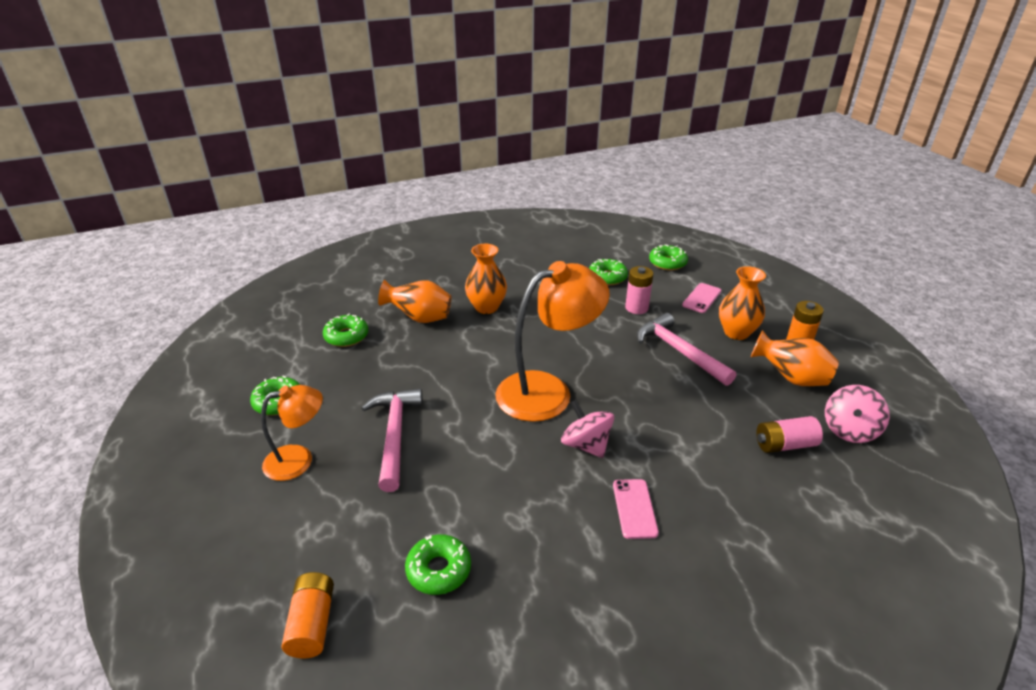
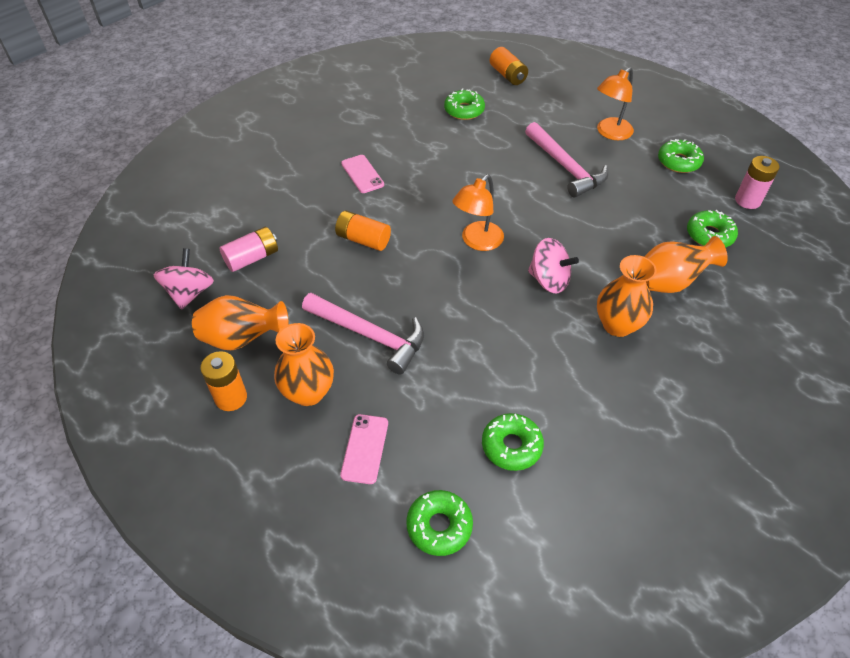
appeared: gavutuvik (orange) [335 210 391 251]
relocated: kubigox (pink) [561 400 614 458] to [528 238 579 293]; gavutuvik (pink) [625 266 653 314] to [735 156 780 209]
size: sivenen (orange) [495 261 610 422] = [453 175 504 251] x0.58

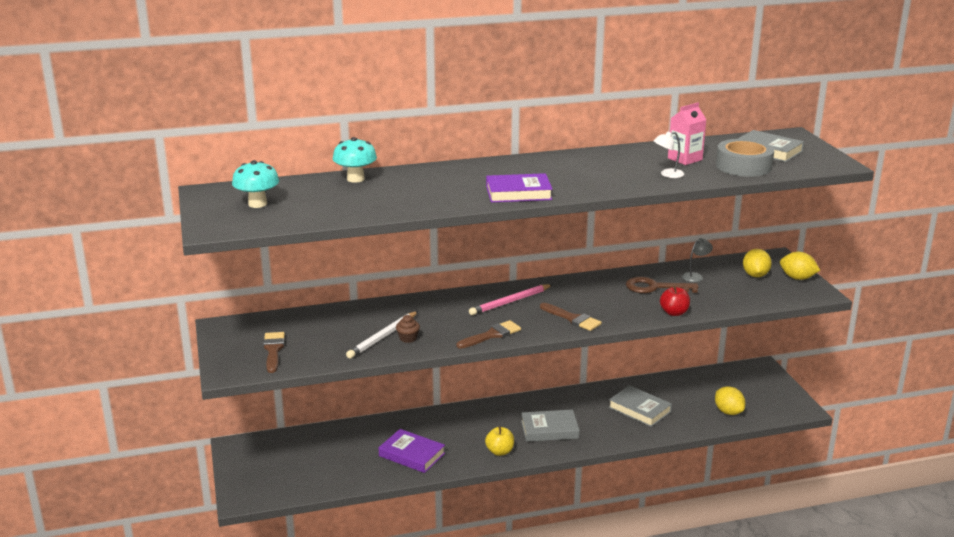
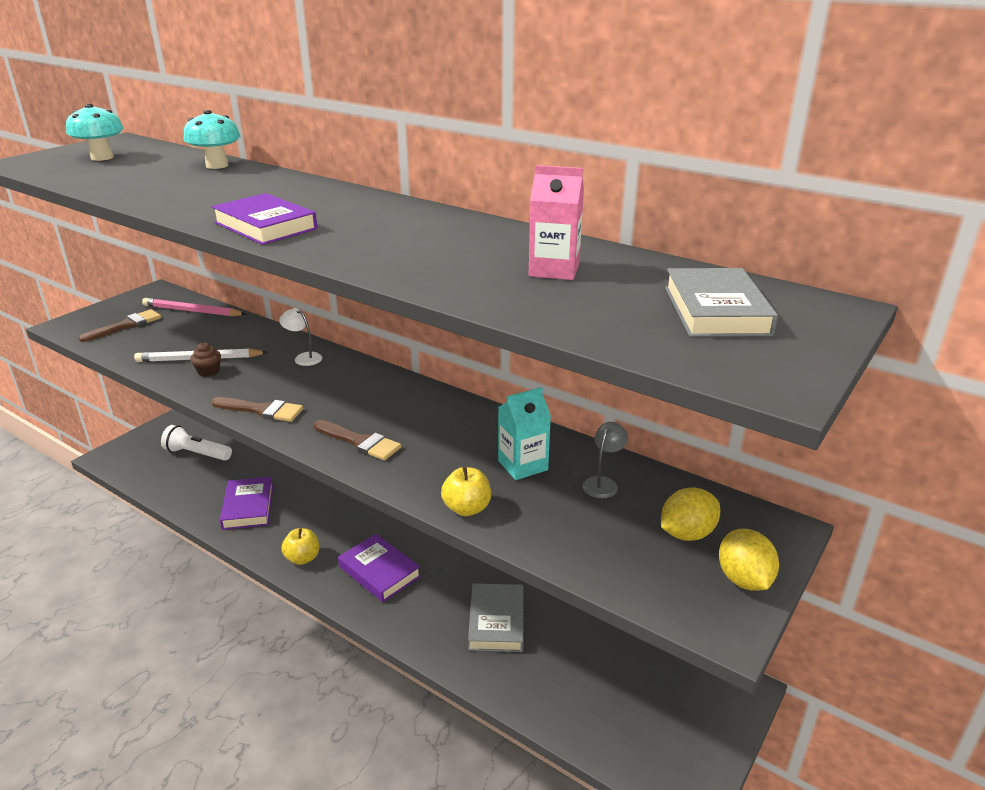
missing: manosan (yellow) [715 386 745 415]; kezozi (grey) [716 139 774 177]
appeared: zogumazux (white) [161 425 232 461]
relocated: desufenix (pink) [469 284 553 315] to [142 298 246 316]; sivenen (white) [654 131 684 178] to [279 308 322 366]
exchanged: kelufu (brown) [626 277 698 293] to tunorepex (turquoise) [498 387 551 480]
colour: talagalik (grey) [521 410 580 442] to talagalik (purple) [338 534 421 602]; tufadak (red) [660 286 690 316] to tufadak (yellow) [441 467 491 516]
spun: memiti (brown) [540 303 602 331] = [314 420 401 461] 60 degrees counterclockwise; sivenen (grey) [682 238 713 282] = [583 422 628 498] 75 degrees counterclockwise

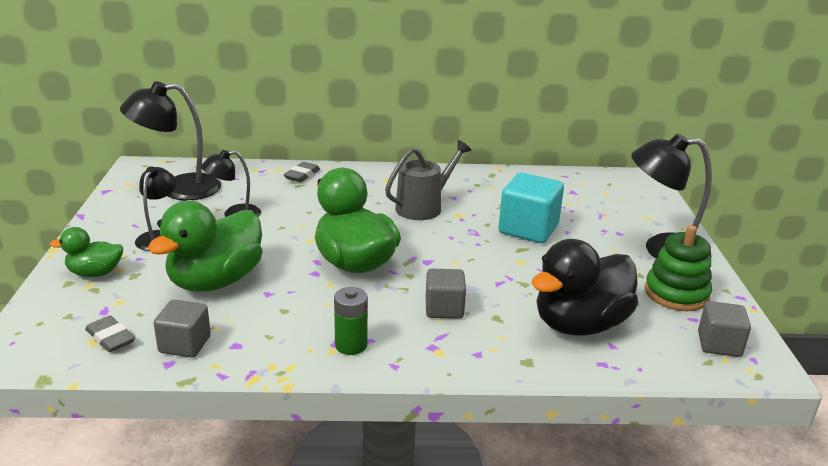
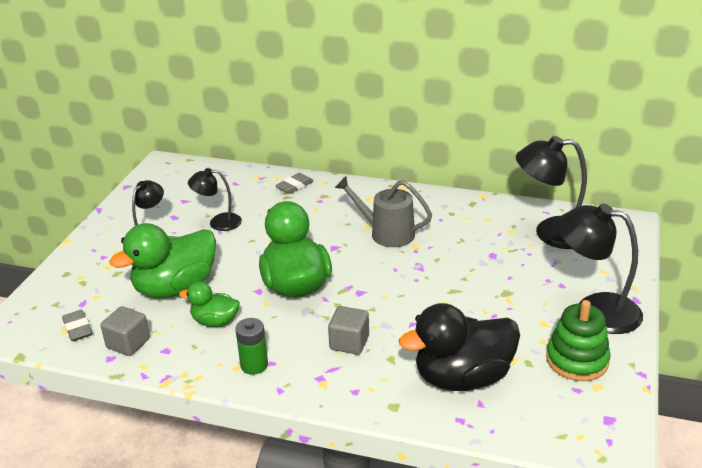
missing: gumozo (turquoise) [499 173 564 243]; gumozo (grey) [698 301 751 357]
relocated: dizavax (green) [50 227 123 277] to [179 281 240 327]; sivenen (black) [120 81 221 200] to [516 136 587 249]
spun: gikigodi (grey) [385 140 471 220] = [335 176 432 247] 135 degrees counterclockwise

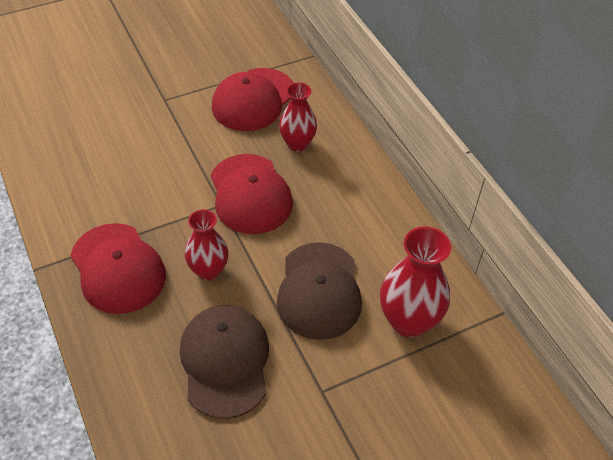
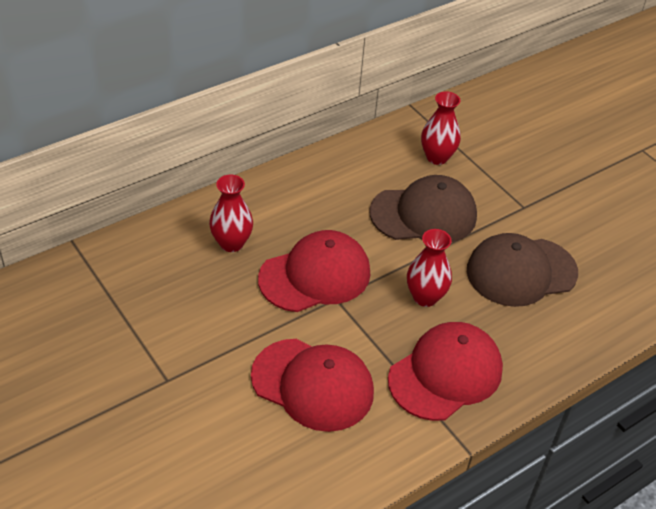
relocated: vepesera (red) [212 68 293 131] to [251 339 374 432]
size: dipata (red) [380 226 451 337] = [421 91 461 165] x0.66

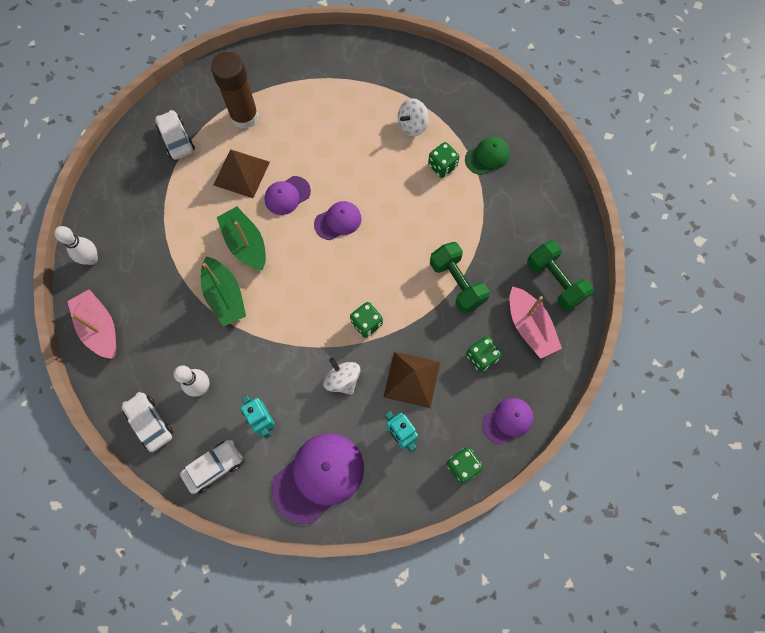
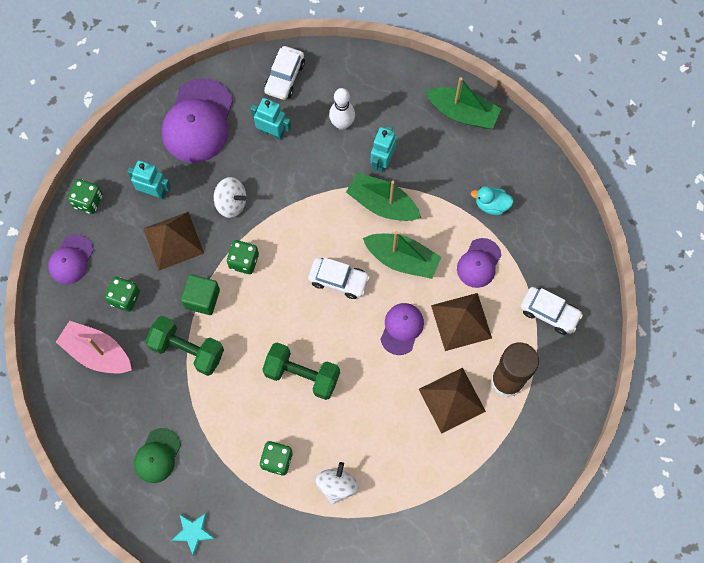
missing: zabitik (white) [54 226 98 265]
appeared: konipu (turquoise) [171 513 215 556]; gumozo (green) [181 274 220 315]; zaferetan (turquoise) [371 126 397 172]; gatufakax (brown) [419 368 486 434]; dizavax (turquoise) [471 186 514 215]
relocated: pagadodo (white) [122 392 173 452] to [308 257 370 299]; vepesera (purple) [314 201 362 240] to [457 238 501 288]; vepesera (green) [465 137 510 175] to [134 428 181 483]; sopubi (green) [527 240 593 311] to [262 342 340 400]
colour: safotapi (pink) [67 289 116 359] to safotapi (green) [425 77 501 129]

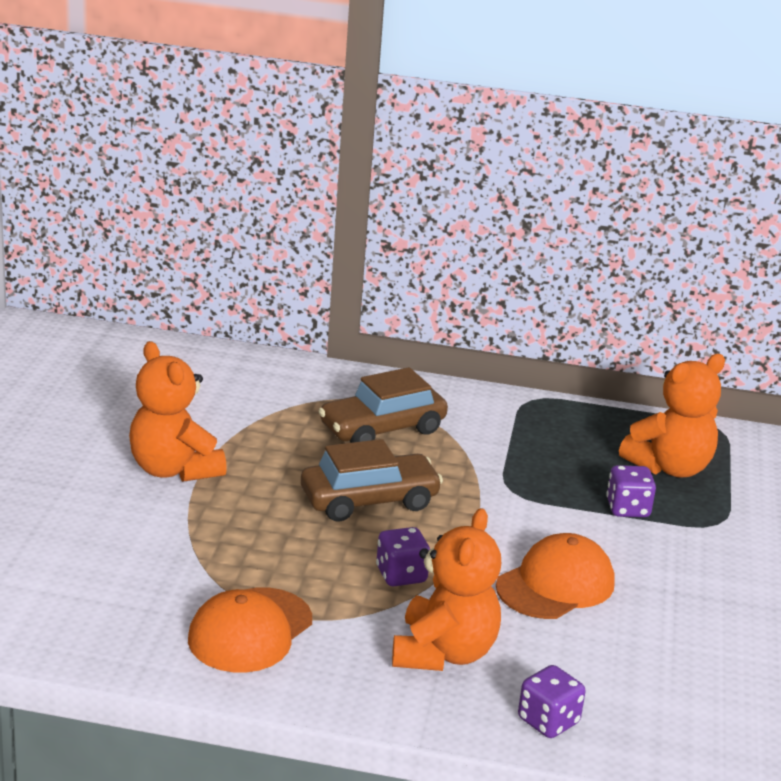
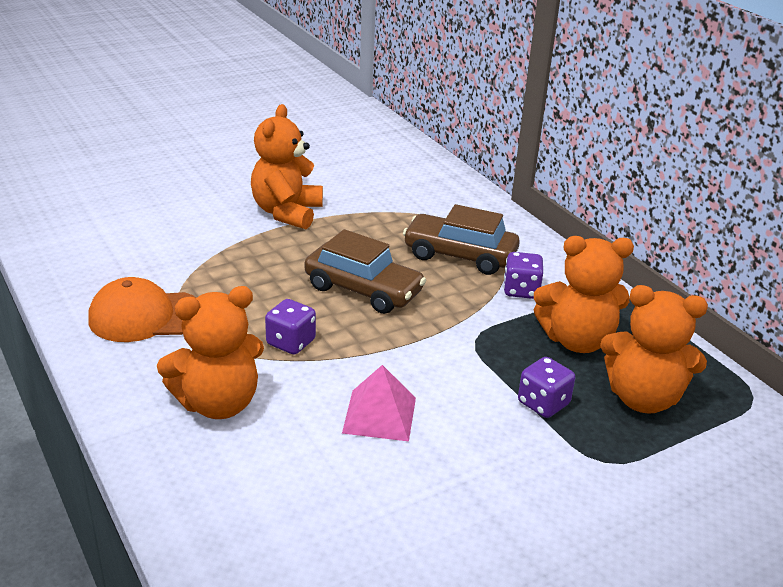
appeared: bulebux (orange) [534 236 634 353]
relocated: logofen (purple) [518 665 586 738] to [504 252 543 299]
exchanged: vepesera (orange) [496 533 615 619] to gatufakax (pink) [342 365 416 441]

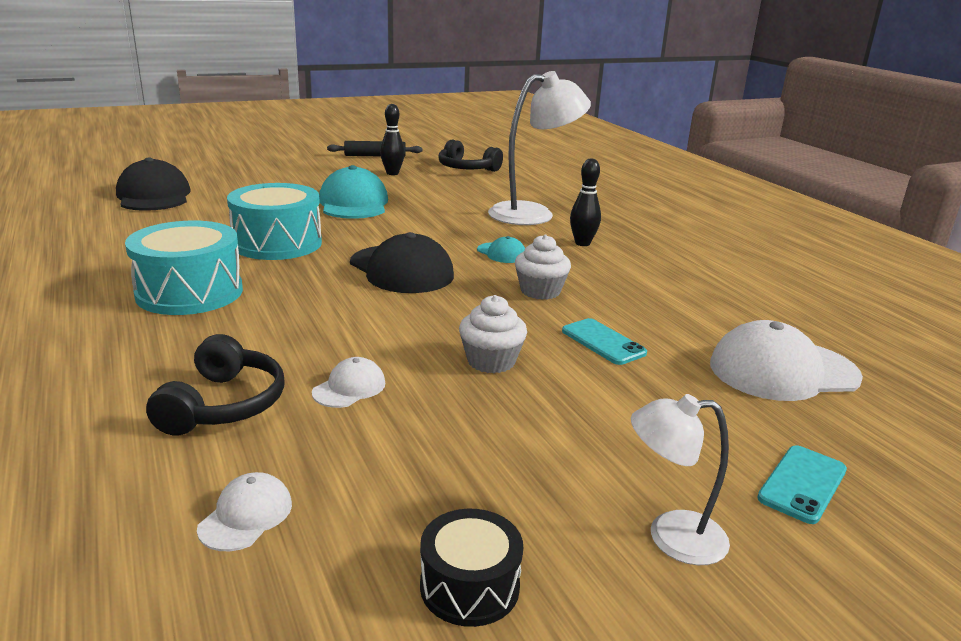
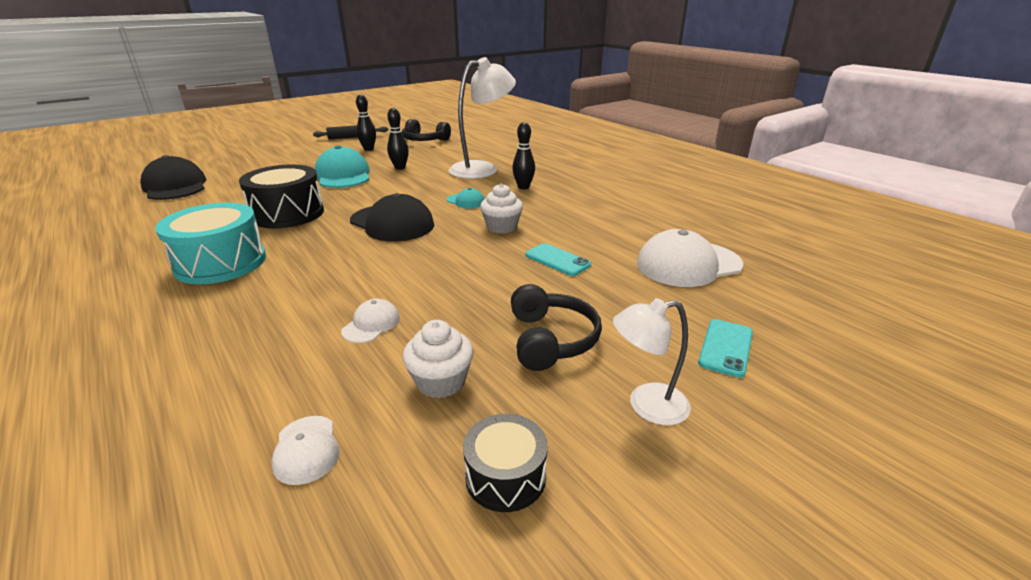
appeared: zabitik (black) [387 108 409 170]
relocated: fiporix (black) [146 334 285 436] to [511 284 602 371]; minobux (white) [459 295 527 373] to [403 320 474 398]
colour: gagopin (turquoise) [227 183 322 260] to gagopin (black) [239 164 324 228]
spun: vepesera (white) [197 472 292 551] = [272 416 340 485] 150 degrees clockwise

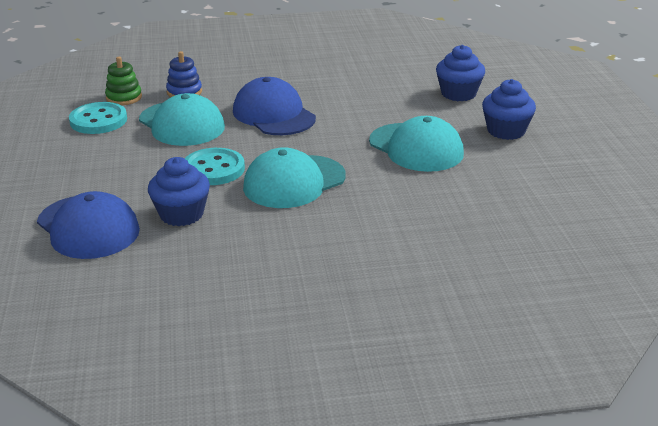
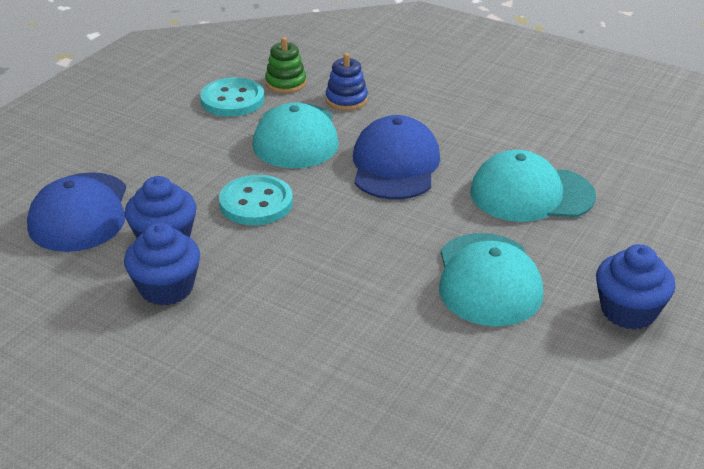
relocated: vepesera (turquoise) [243 147 346 208] to [470 150 596 222]; minobux (blue) [436 45 485 101] to [124 222 200 306]

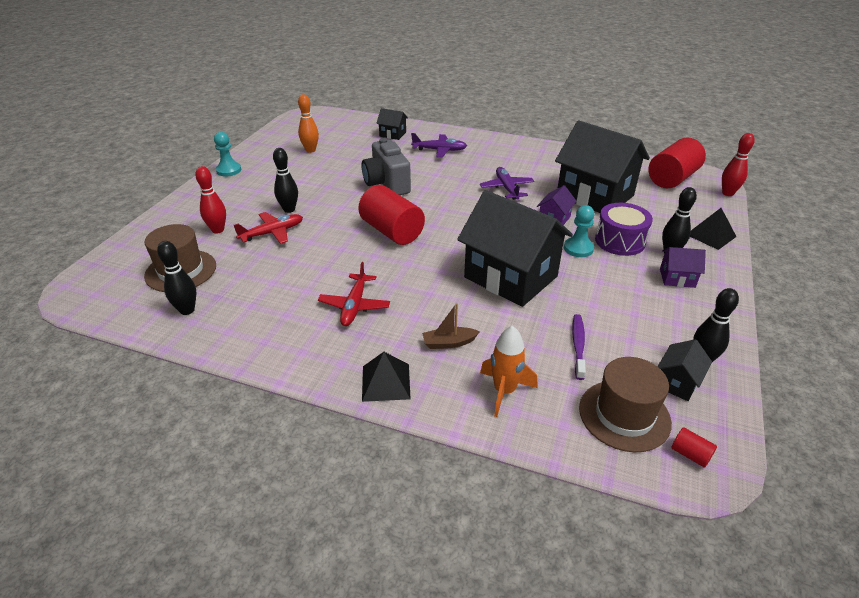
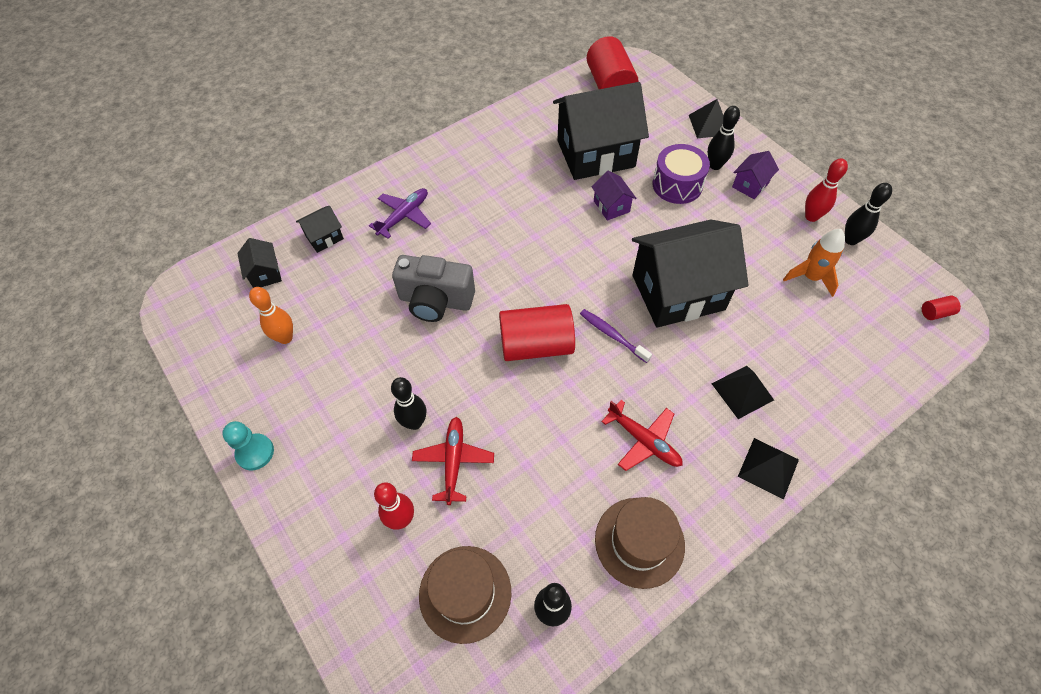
missing: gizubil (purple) [480 167 535 200]; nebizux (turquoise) [564 205 595 257]
relocated: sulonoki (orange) [480 326 537 417] to [783 229 845 297]; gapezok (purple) [572 314 586 380] to [580 309 652 363]; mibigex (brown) [579 357 672 452] to [595 497 685 589]; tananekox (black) [657 339 712 401] to [237 238 282 288]; zabitik (red) [722 133 755 196] to [805 159 848 222]
exchanged: safotapi (brown) [422 303 480 349] to gatufakax (black) [712 366 774 419]

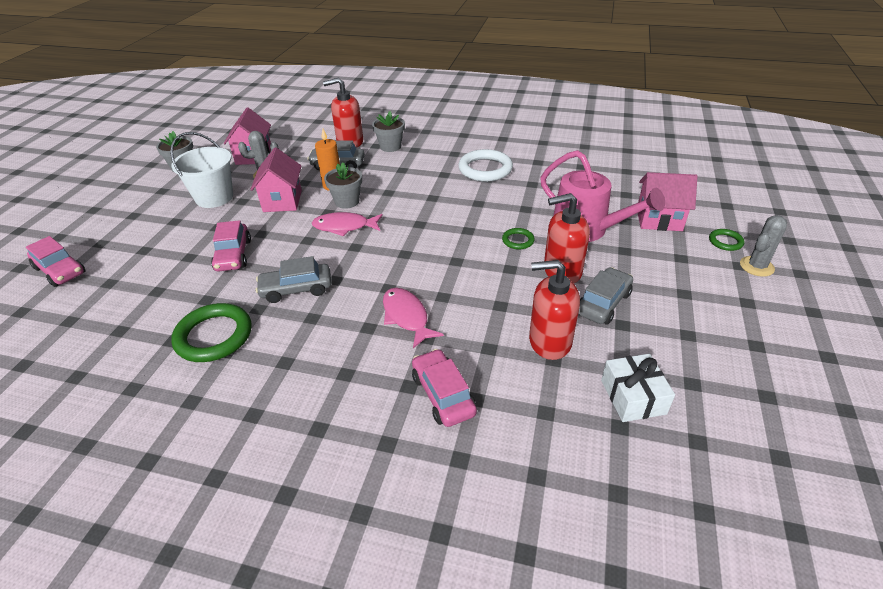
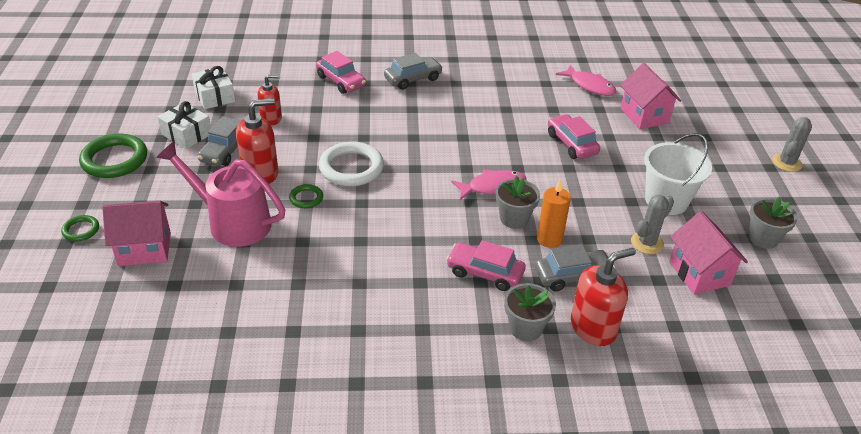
appeared: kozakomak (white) [158 101 211 149]
relocated: pagadodo (pink) [26 236 86 287] to [446 240 525 291]; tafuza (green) [171 303 252 362] to [79 134 147 178]; tananekox (pink) [250 147 302 212] to [620 63 681 129]; pagadodo (grey) [256 256 331 303] to [384 53 443 90]; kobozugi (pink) [383 288 444 348] to [556 64 617 96]; tafuza (white) [458 149 513 182] to [319 142 384 186]; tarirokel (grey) [740 215 787 277] to [772 117 812 172]
size: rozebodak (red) [529 260 580 360] = [258 74 282 125] x0.65

